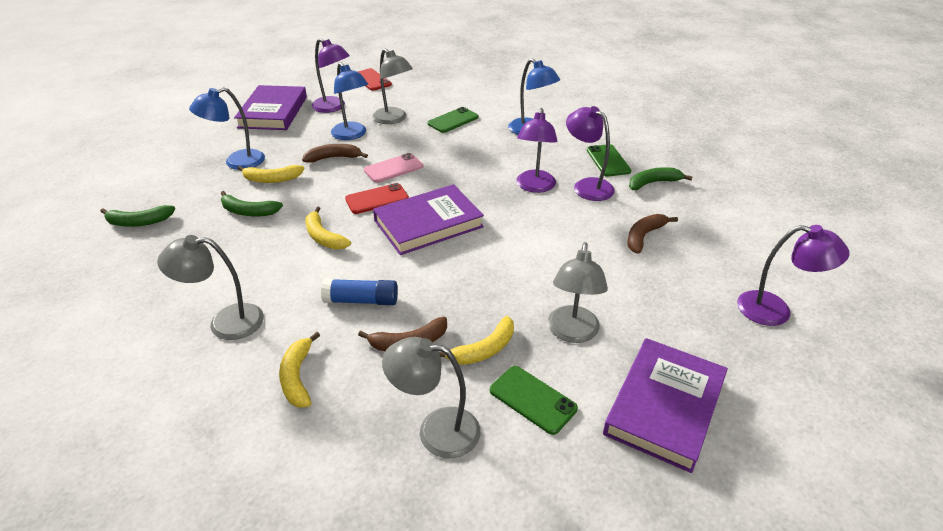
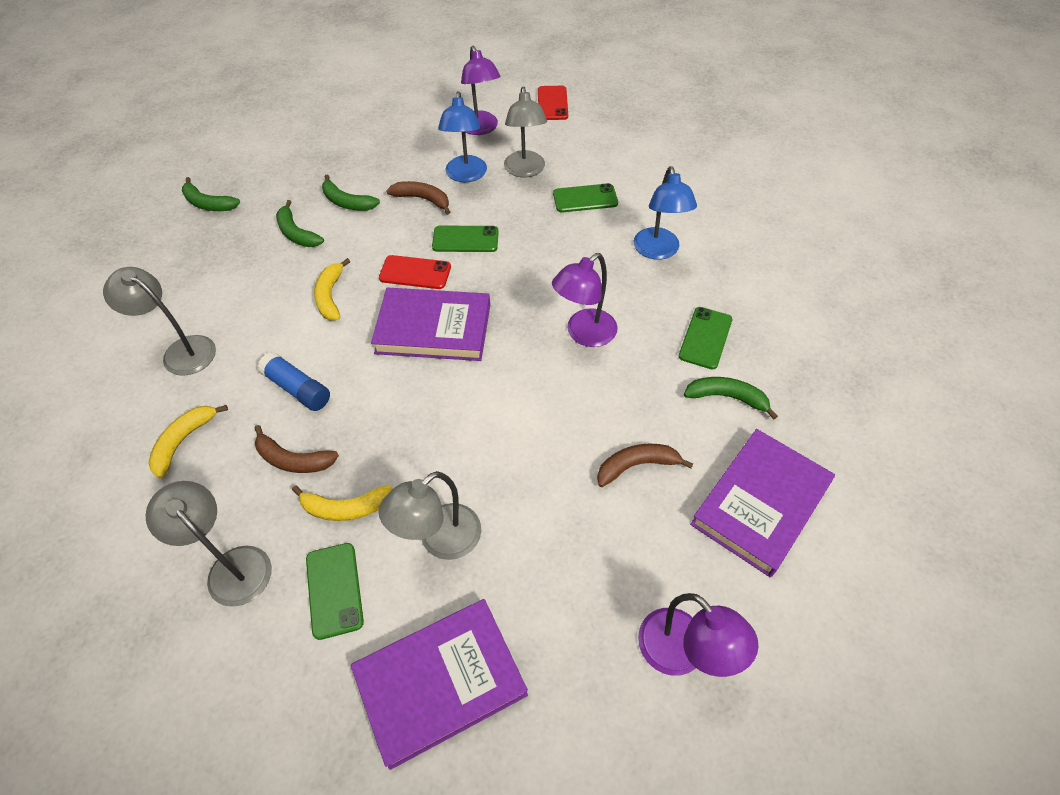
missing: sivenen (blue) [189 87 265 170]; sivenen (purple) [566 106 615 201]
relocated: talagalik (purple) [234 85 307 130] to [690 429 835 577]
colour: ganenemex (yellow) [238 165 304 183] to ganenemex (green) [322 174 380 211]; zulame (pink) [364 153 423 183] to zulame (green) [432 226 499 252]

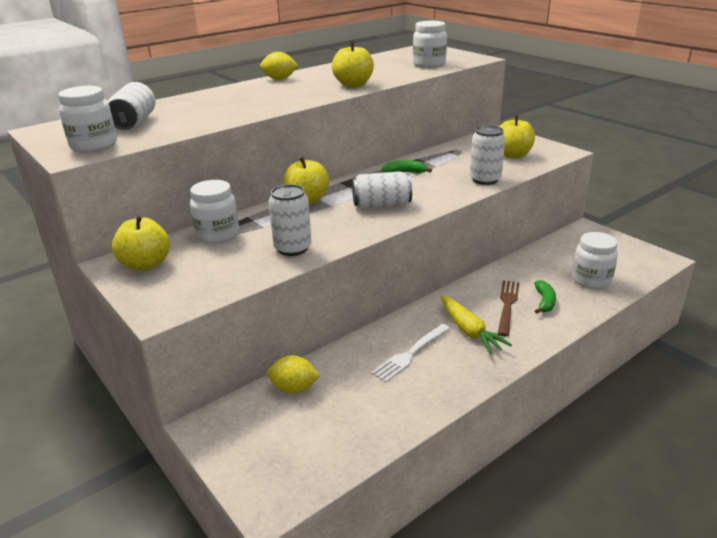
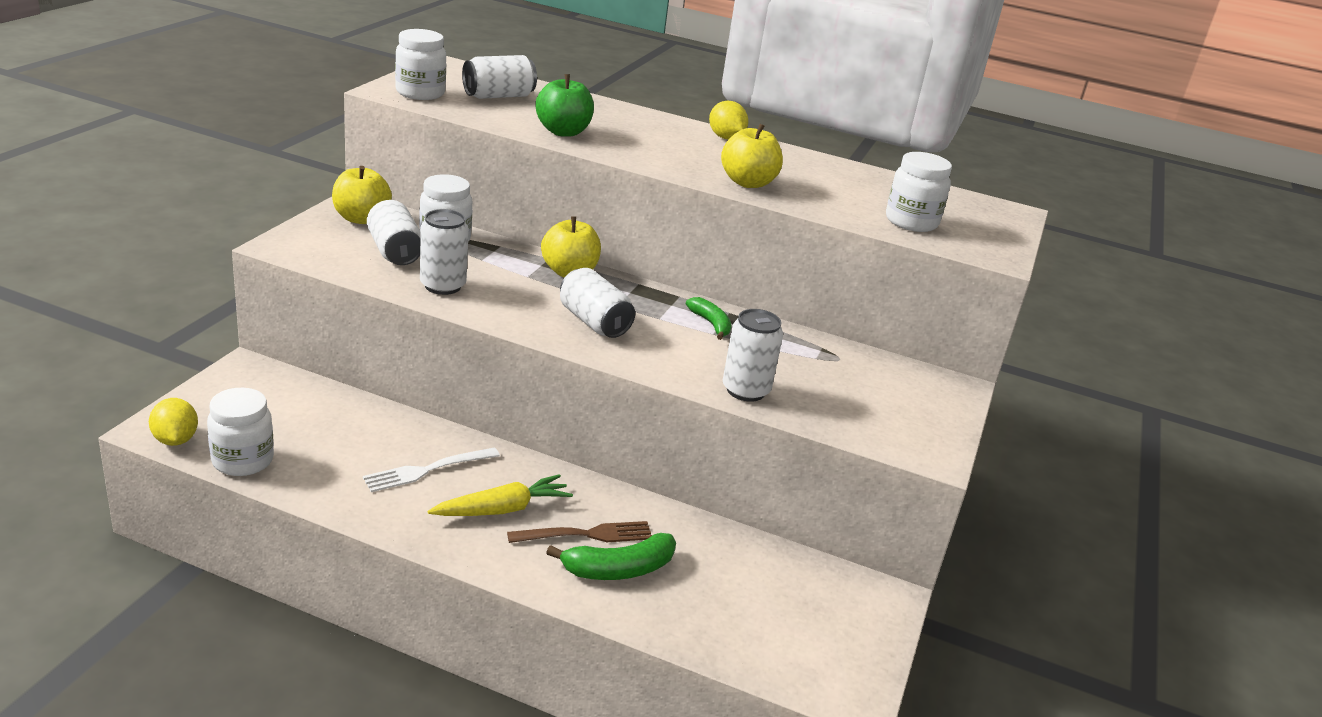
missing: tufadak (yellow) [499 116 535 158]
appeared: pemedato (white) [367 200 421 265]; tufadak (green) [535 74 594 137]
relocated: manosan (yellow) [267 355 320 393] to [149 398 198 446]; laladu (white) [572 232 618 289] to [207 388 274 476]
spun: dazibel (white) [371 324 450 382] = [363 447 500 492] 45 degrees counterclockwise; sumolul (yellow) [440 295 512 354] = [428 474 573 516] 150 degrees counterclockwise
size: ganenemex (green) [534 280 556 314] = [546 533 676 580] x1.54

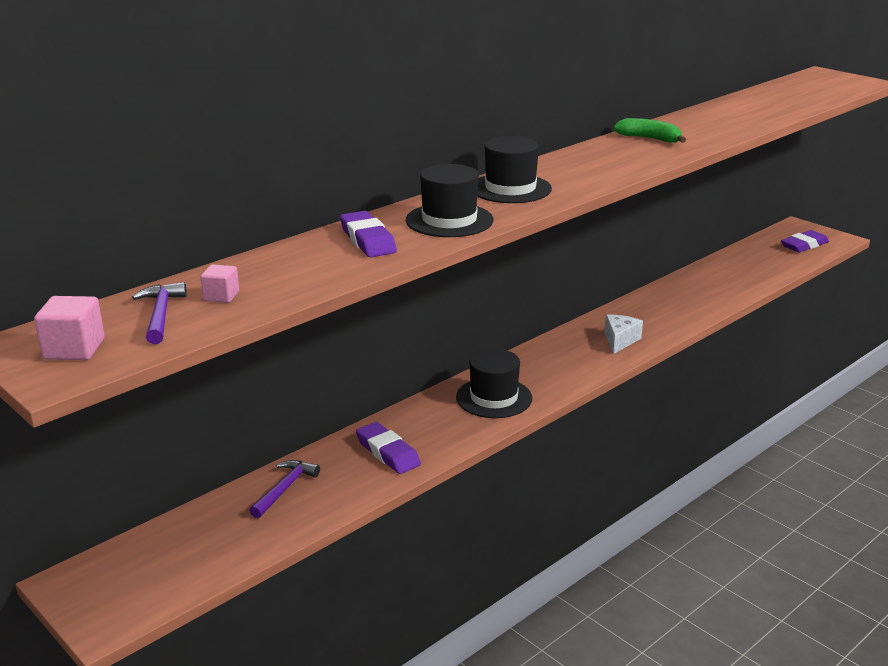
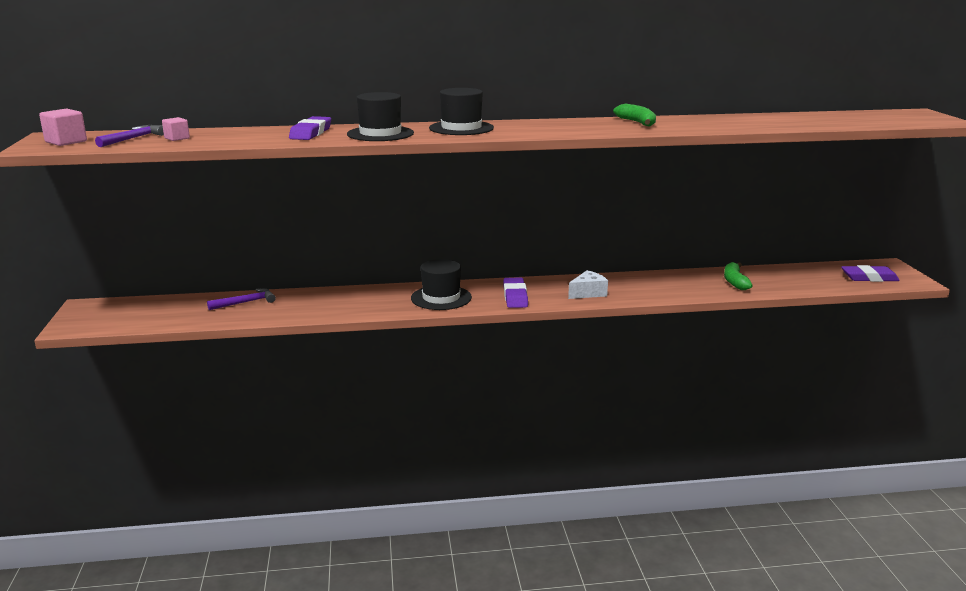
appeared: ganenemex (green) [724 262 753 290]
relocated: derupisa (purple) [356 422 421 474] to [503 278 528 308]

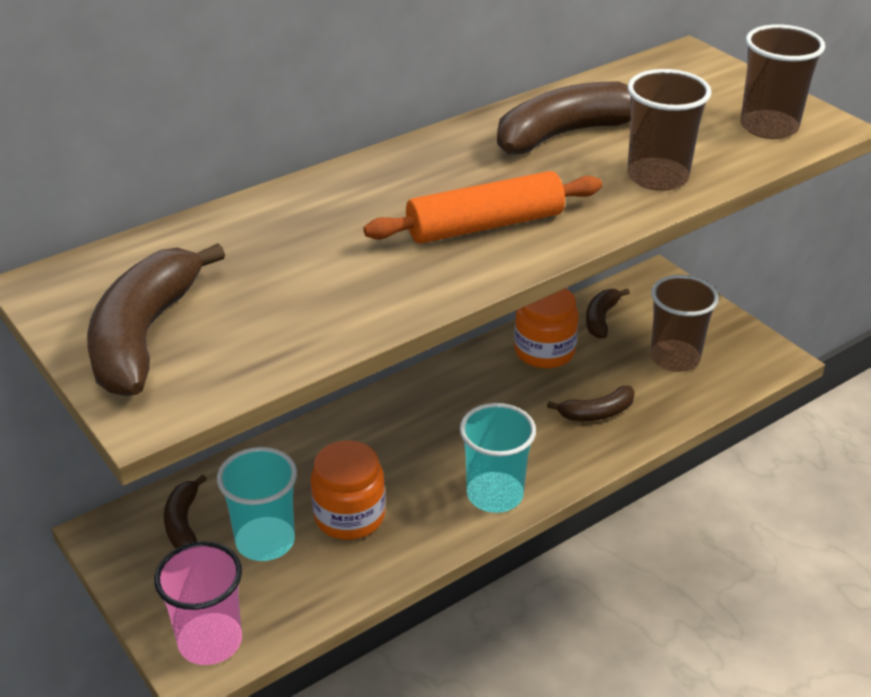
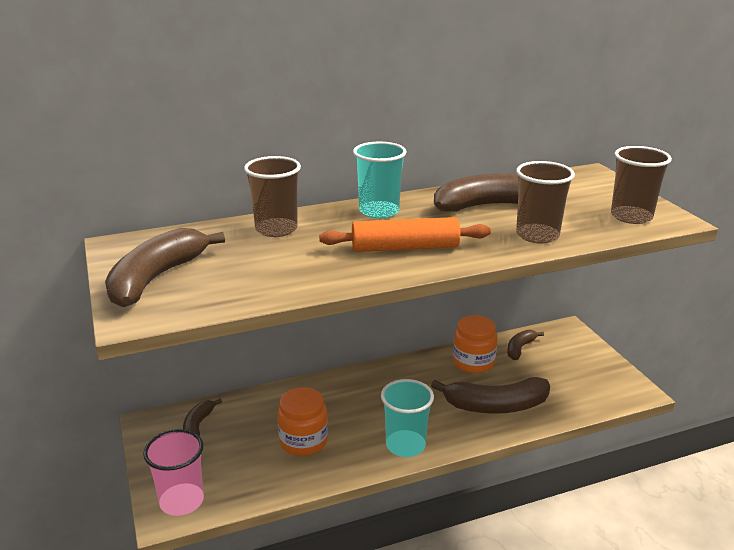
relocated: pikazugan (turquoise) [217 447 297 561] to [353 142 407 219]; pikazugan (brown) [650 275 719 372] to [244 156 301 237]
size: ganenemex (brown) [547 386 635 421] = [431 377 550 414] x1.85

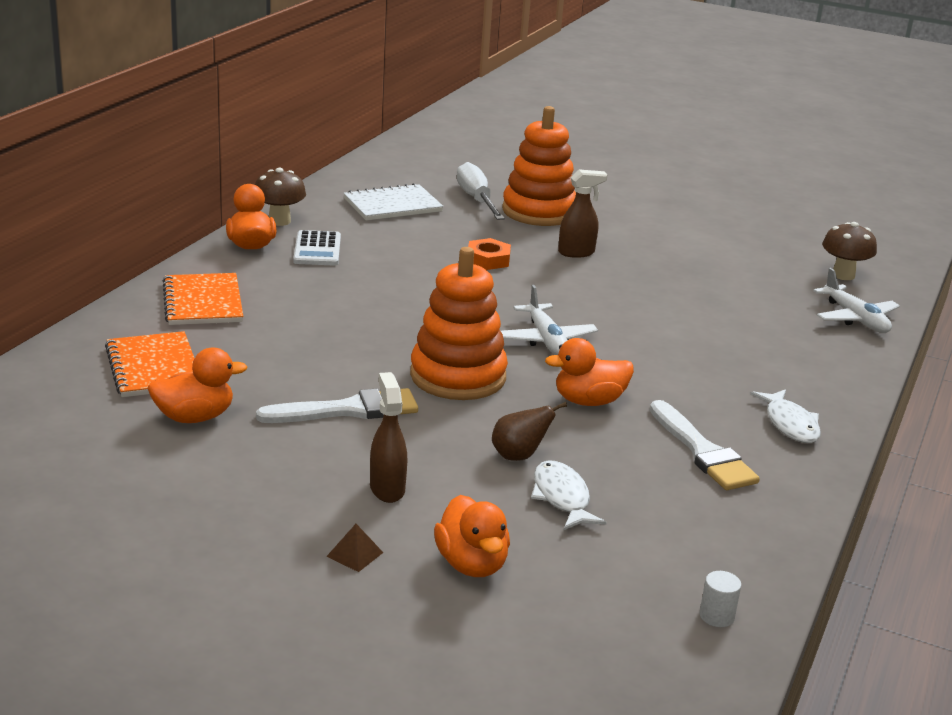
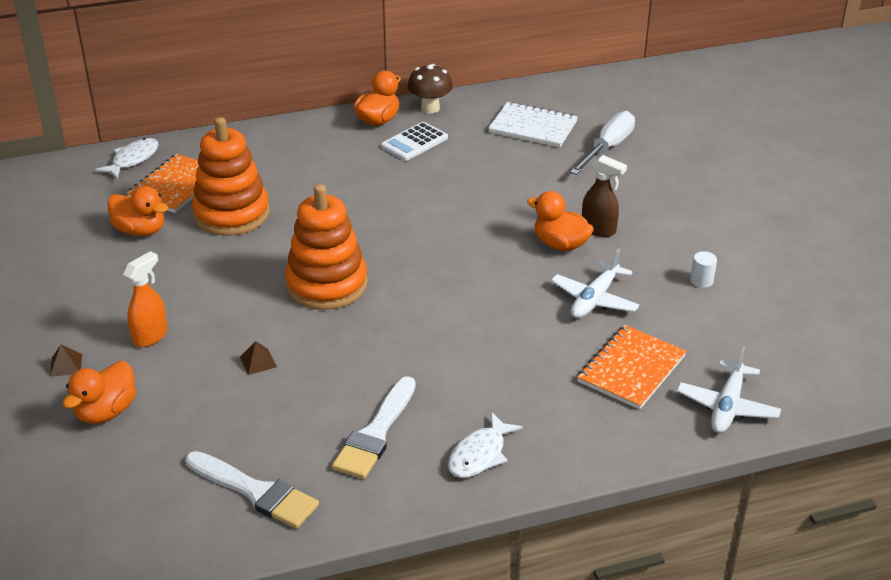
missing: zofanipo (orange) [468 238 511 270]; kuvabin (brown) [822 222 877 280]
relocated: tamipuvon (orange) [163 273 243 325] to [577 325 686 410]; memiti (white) [256 388 418 423] to [186 451 319 529]; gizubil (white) [501 285 598 355] to [551 248 639 318]; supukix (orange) [502 106 576 226] to [192 117 270 236]; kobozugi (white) [531 461 607 530] to [95 138 159 179]; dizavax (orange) [545 338 634 406] to [527 191 594 251]; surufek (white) [699 571 741 627] to [690 251 717 288]
exchanged: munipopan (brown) [492 402 567 461] to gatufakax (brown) [240 341 277 375]
colour: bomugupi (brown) [370 372 407 503] to bomugupi (orange) [123 251 168 347]

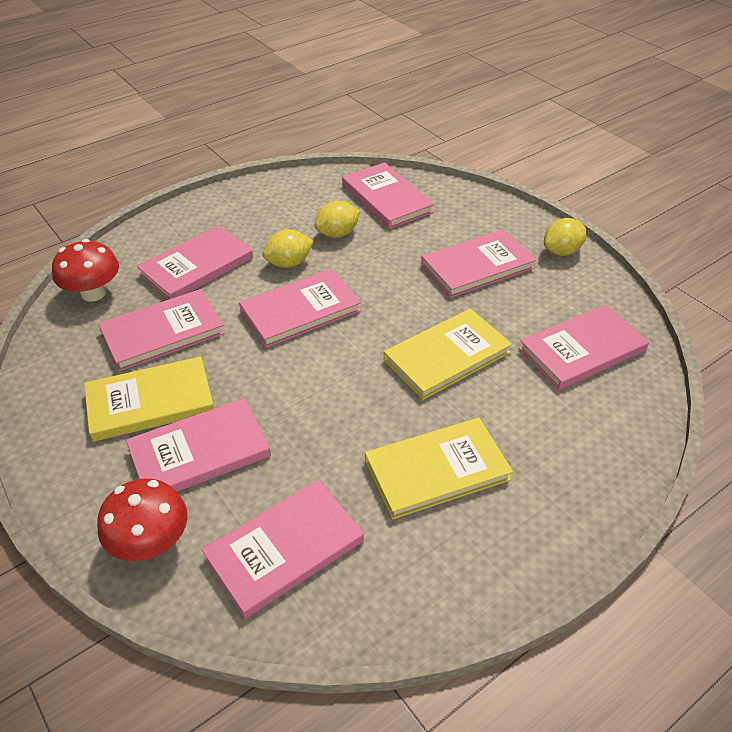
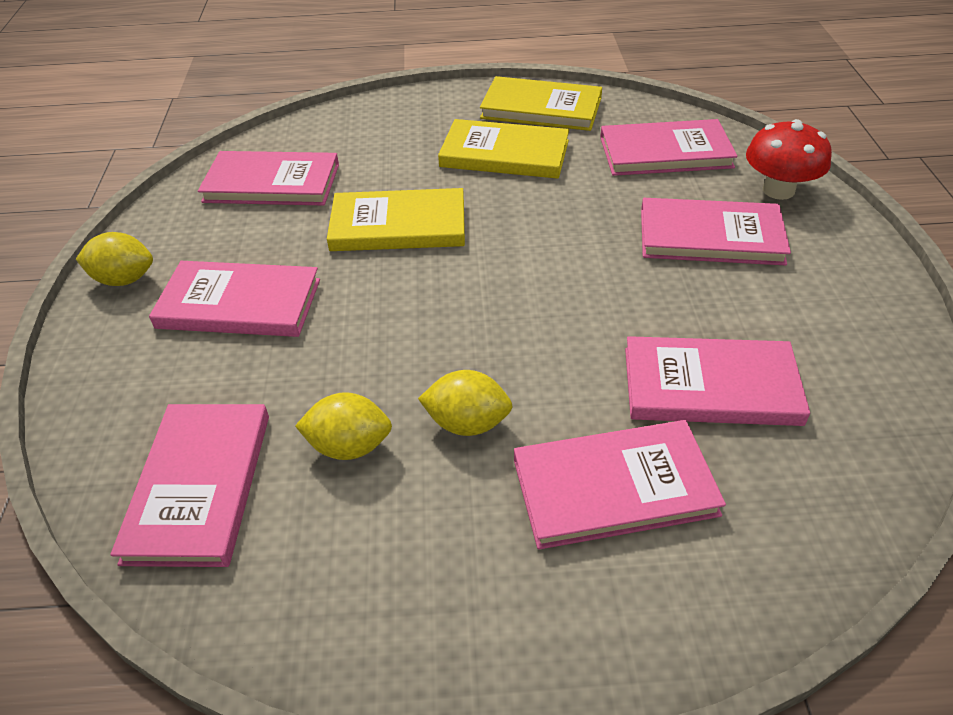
missing: kuvabin (red) [52 239 119 302]; talagalik (pink) [239 269 361 348]
relocated: talagalik (yellow) [84 357 214 442] to [480 76 602 131]

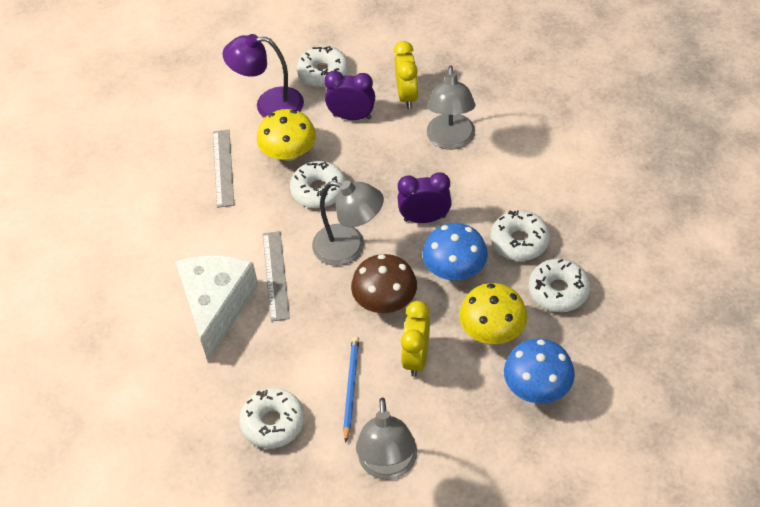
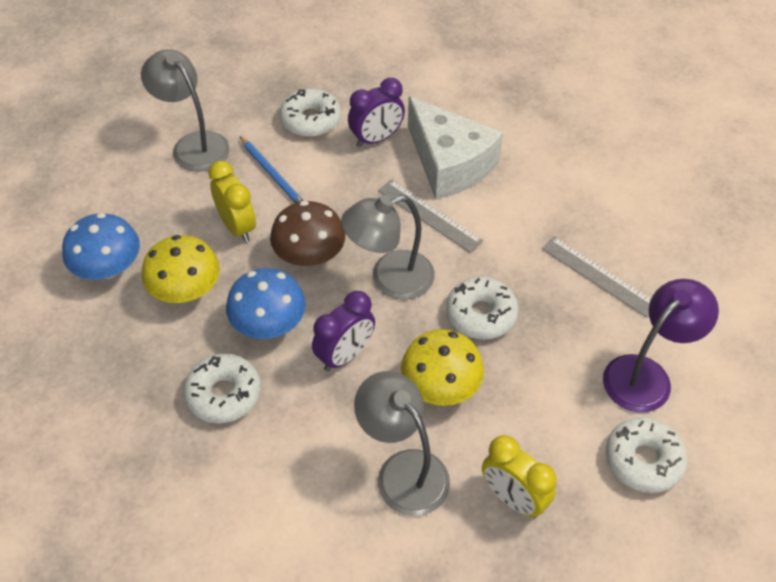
missing: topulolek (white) [529 259 590 312]
relocated: kuvabin (yellow) [257 109 316 161] to [401 329 484 406]; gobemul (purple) [324 71 375 120] to [348 78 405 147]

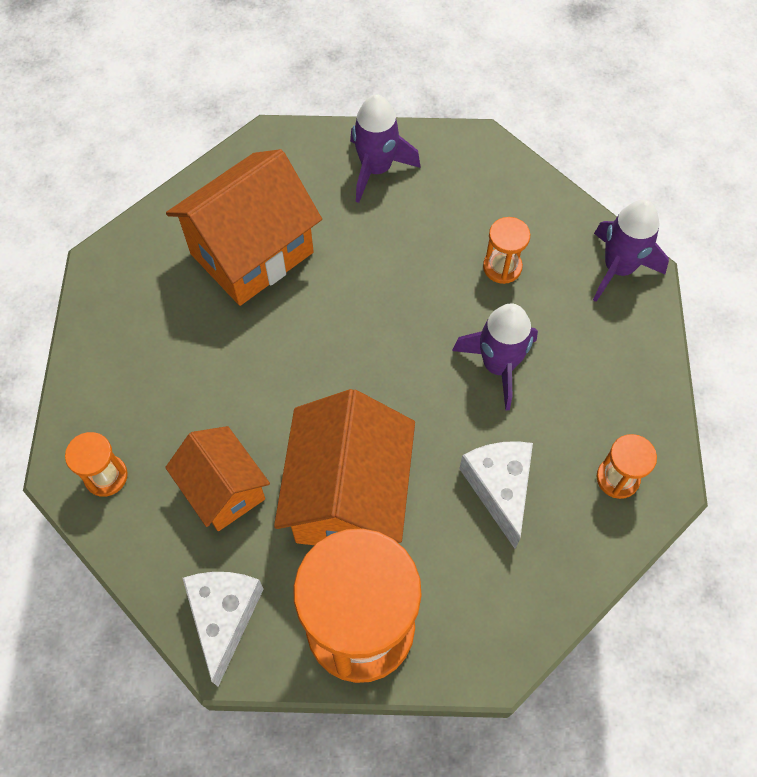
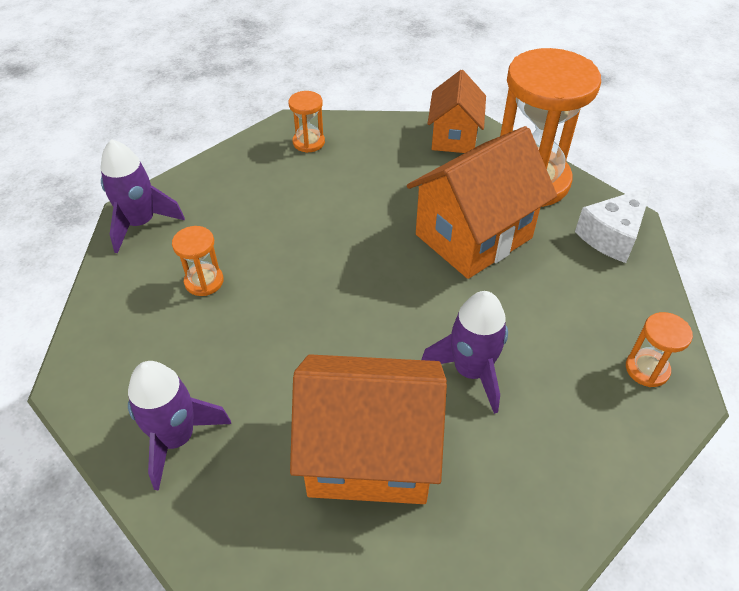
missing: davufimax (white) [459 441 533 549]
relocated: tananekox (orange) [165 426 270 531] to [428 70 486 153]; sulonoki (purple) [452 303 538 411] to [421 291 508 414]

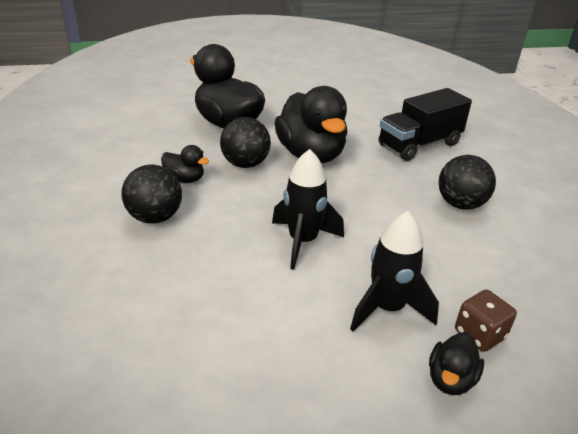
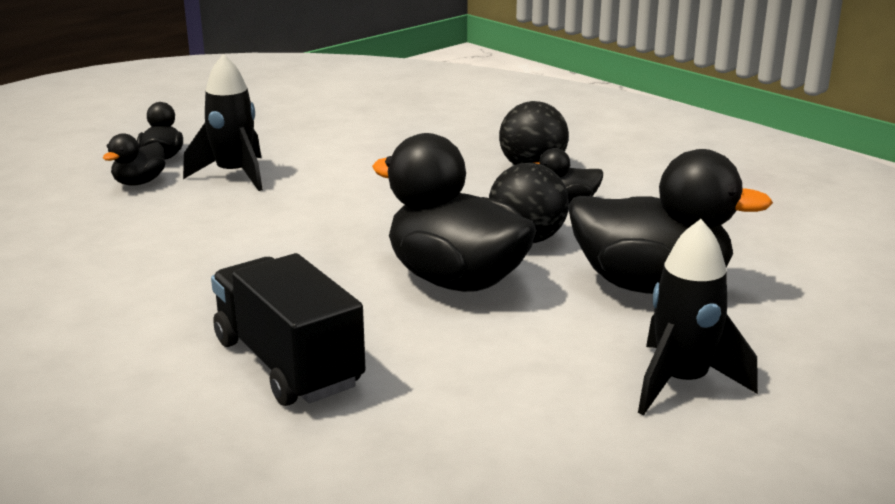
missing: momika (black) [438 155 496 210]
relocated: sulonoki (black) [272 149 344 270] to [638 219 758 416]
exchanged: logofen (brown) [455 290 517 352] to dizavax (black) [103 133 165 186]
spun: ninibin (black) [378 88 472 161] = [211 253 365 406] 60 degrees counterclockwise

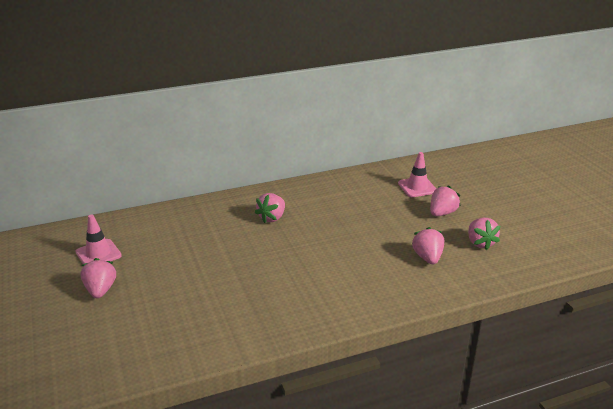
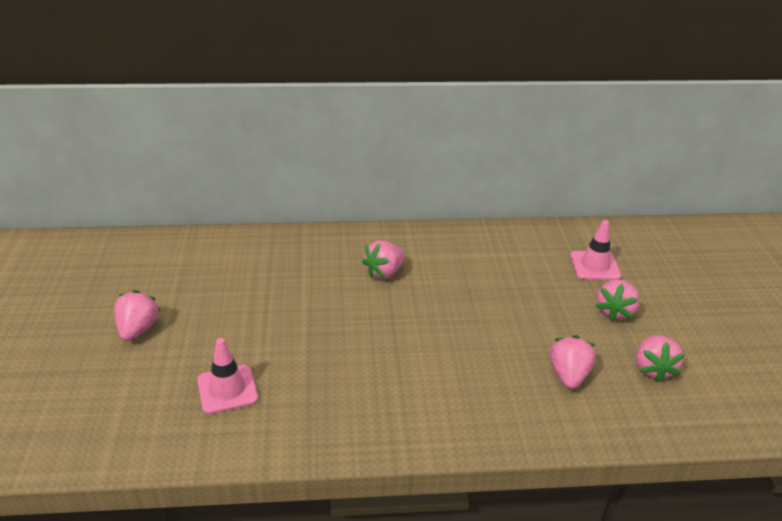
relocated: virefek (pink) [76 215 122 264] to [197 338 258 414]
spun: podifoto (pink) [430 185 460 216] = [596 279 640 321] 150 degrees clockwise

